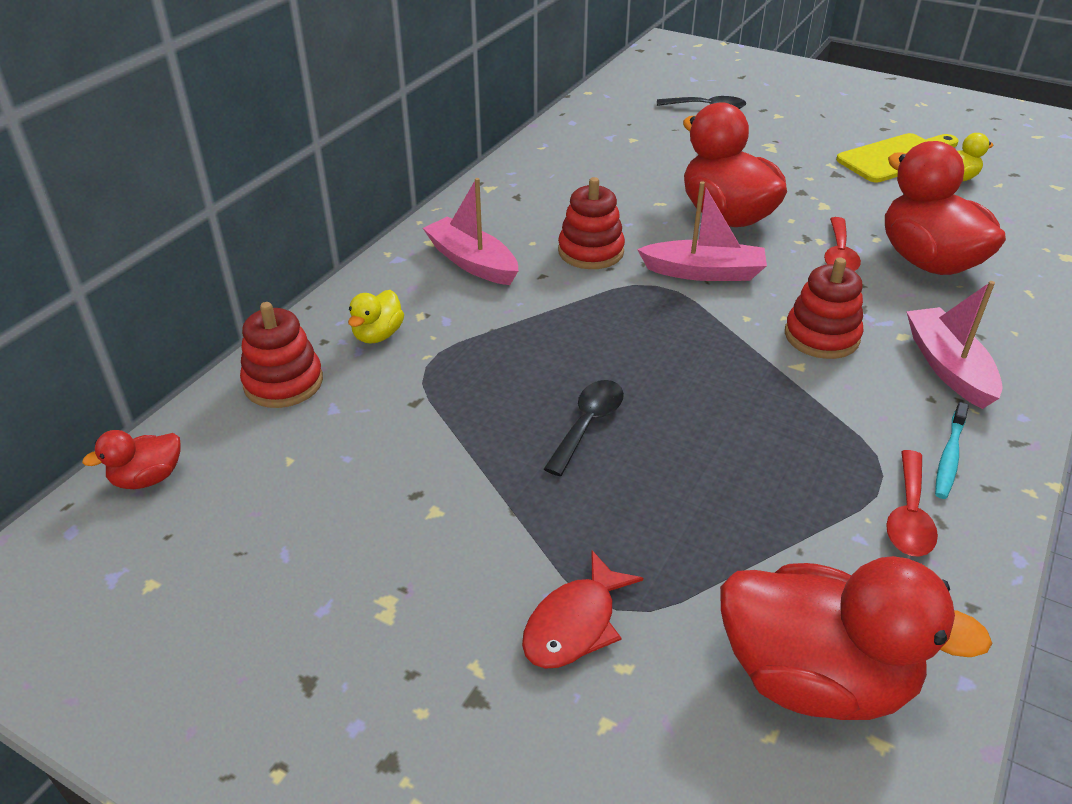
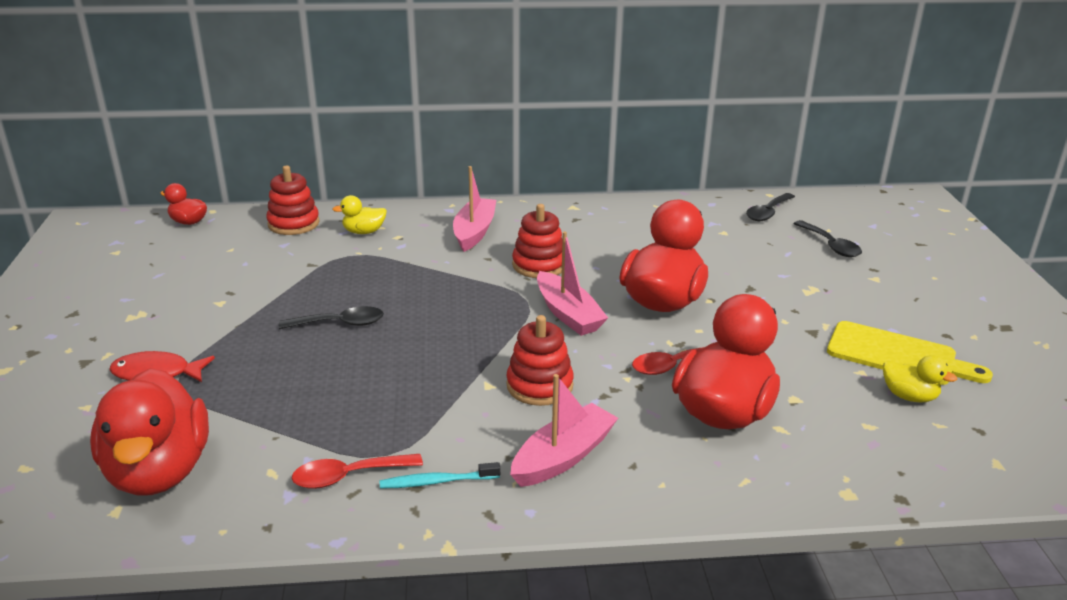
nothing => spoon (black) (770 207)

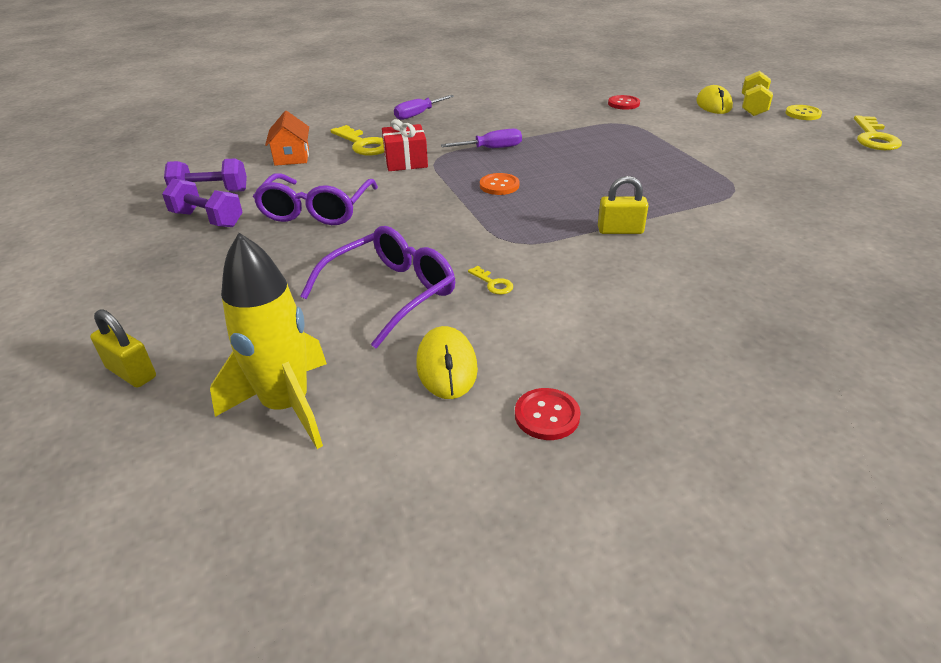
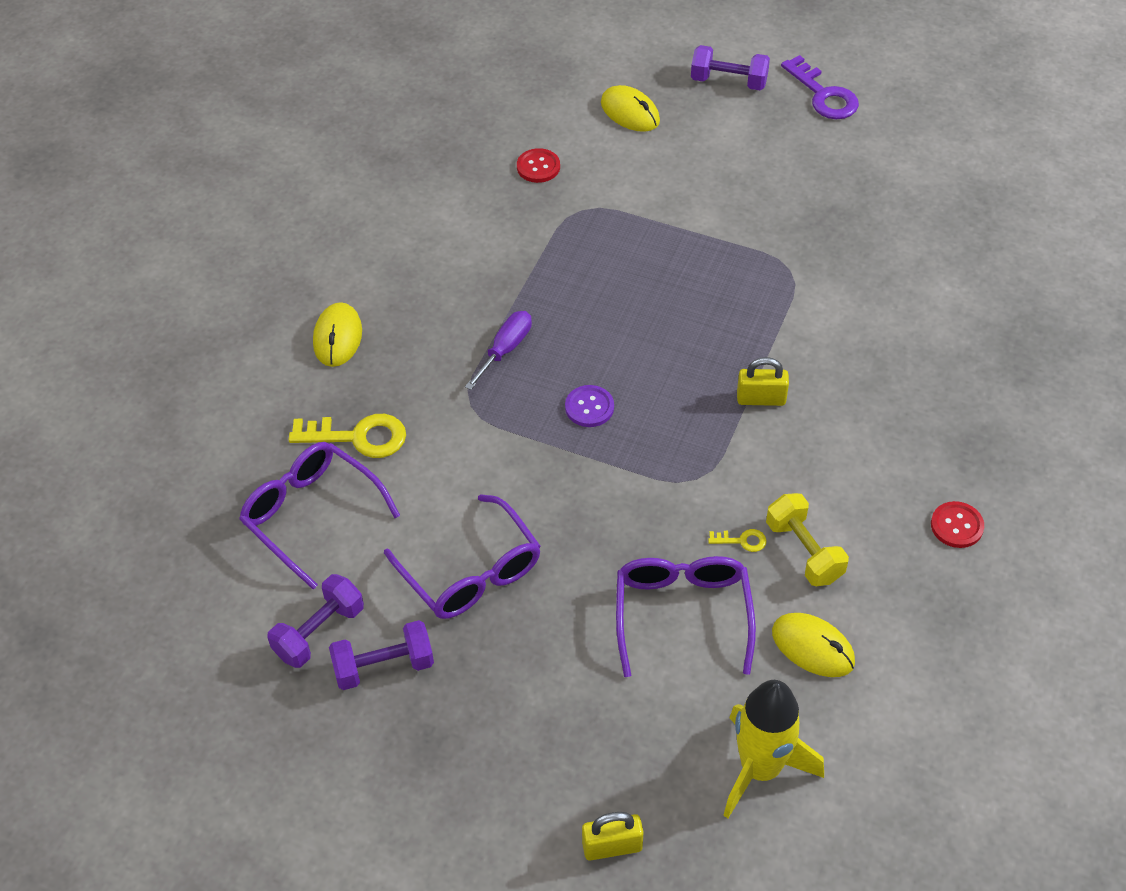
house (orange) (287 138) => glasses (purple) (319 515)
gift (red) (405 145) => nothing
screwdriver (purple) (424 107) => mouse (yellow) (337 334)
button (orange) (499 184) => button (purple) (589 406)
button (red) (548 414) => button (red) (957 524), move
padlock (yellow) (623 205) => padlock (yellow) (763 381), 45 degrees clockwise
dumbbell (yellow) (757 93) => dumbbell (yellow) (807 539), move
button (yellow) (803 112) => dumbbell (purple) (730 67)
key (yellow) (878 133) => key (purple) (820 87)

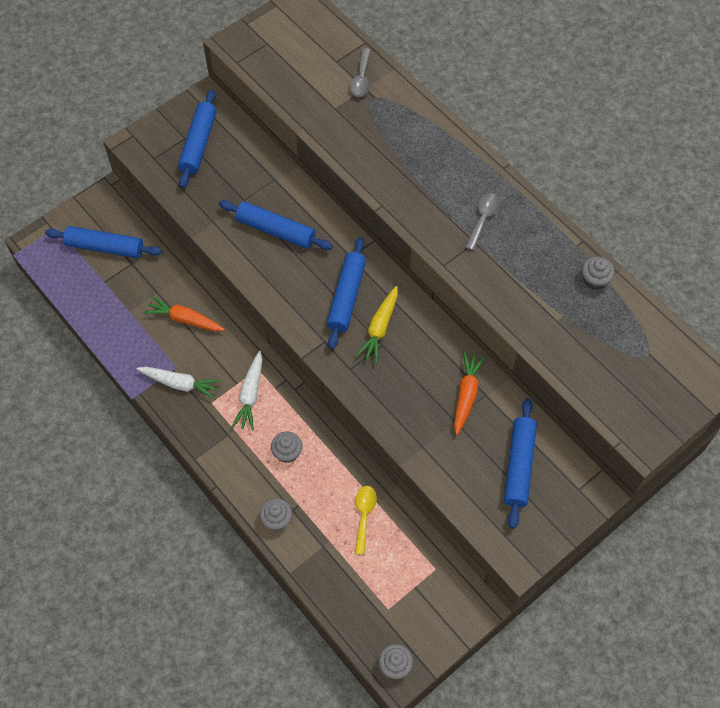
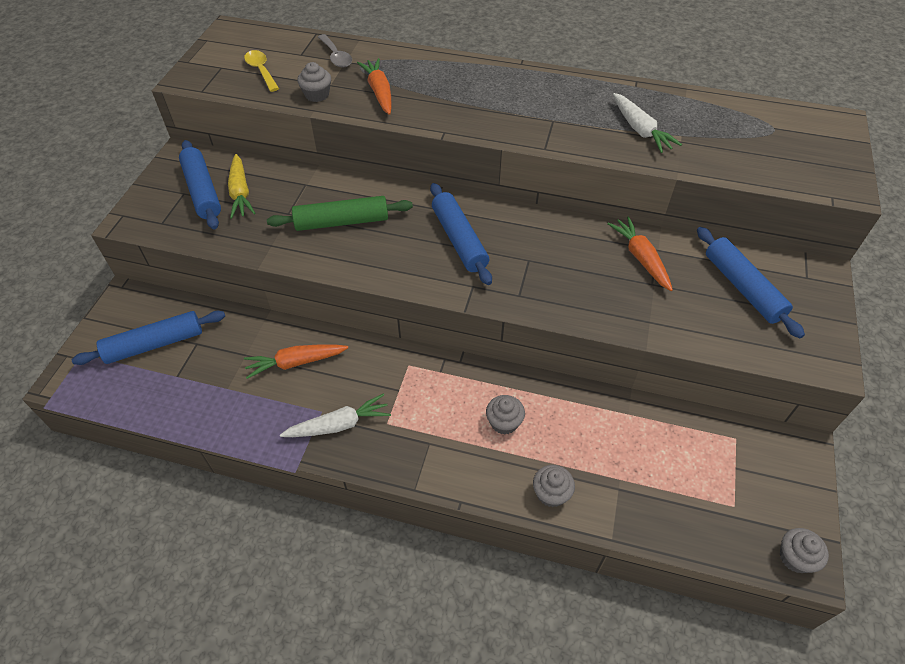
rolling pin (blue) (276 225) => rolling pin (green) (340 213)
carrot (white) (247 391) => carrot (white) (647 123), move
spoon (yellow) (366 520) => spoon (yellow) (261 71), move
carrot (yellow) (377 324) => carrot (yellow) (242 186), move
spoon (grey) (482 222) => nothing
cupcake (grey) (598 273) => cupcake (grey) (314 82), move
nothing => carrot (orange) (374 86)

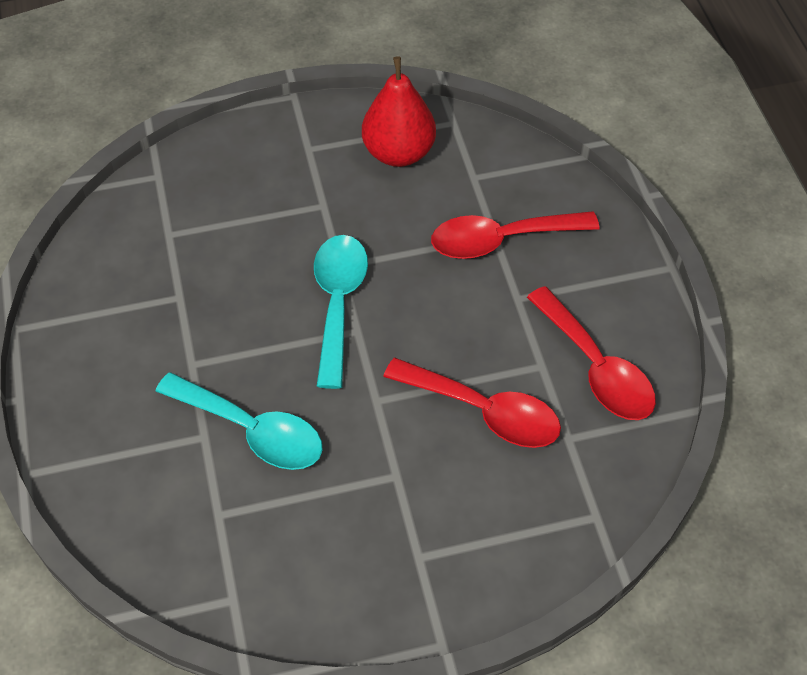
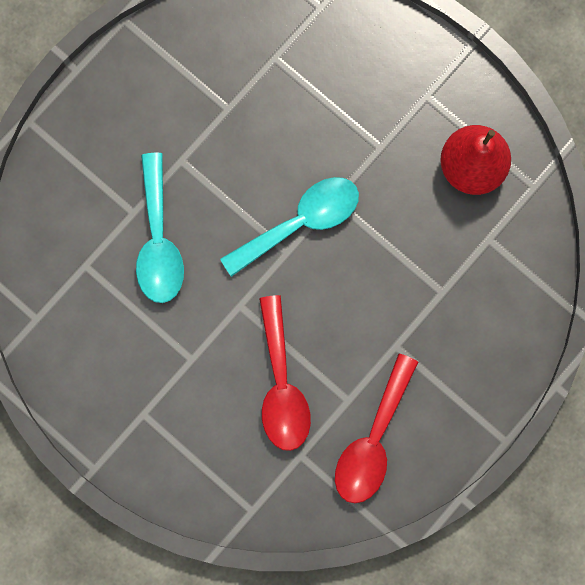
spoon (red) (515 235) => nothing

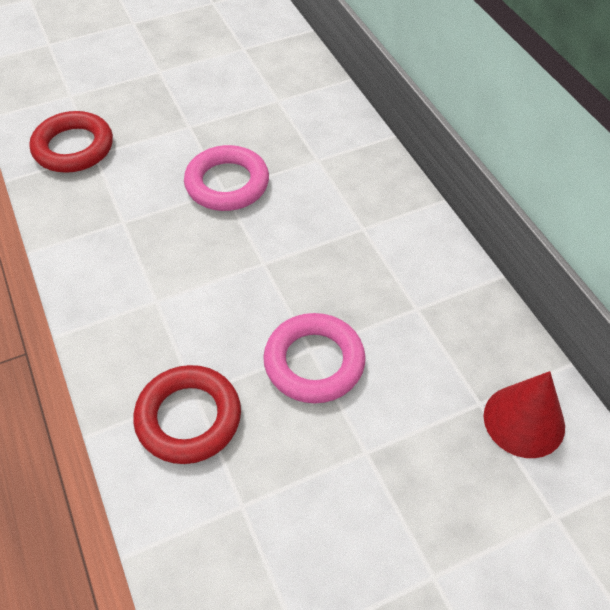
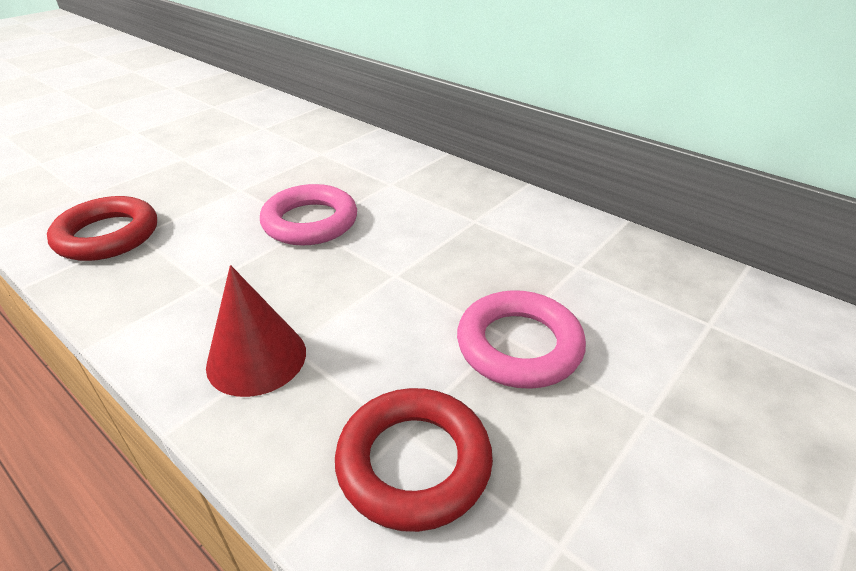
cone (red) (524 414) => cone (red) (256 331), move

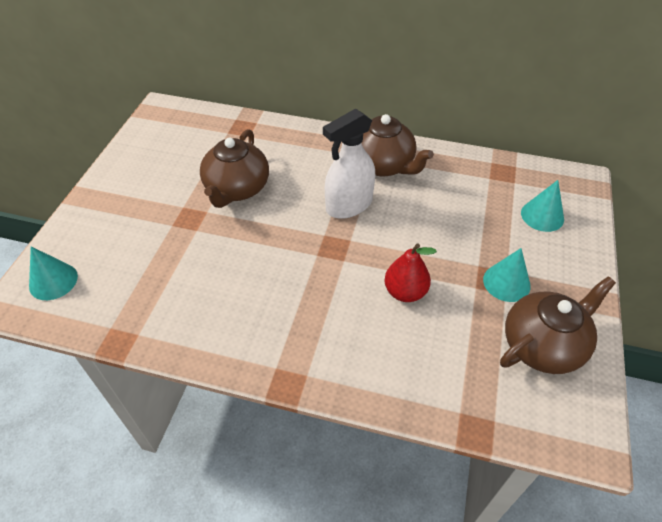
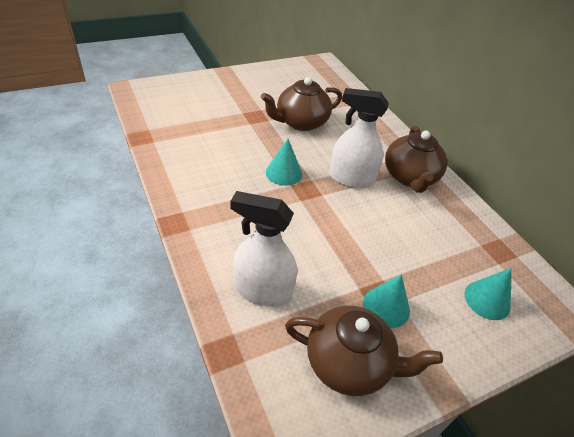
cone (turquoise) (53 273) => cone (turquoise) (284 162), move
pear (red) (410 273) => nothing
nothing => spray bottle (white) (263 249)

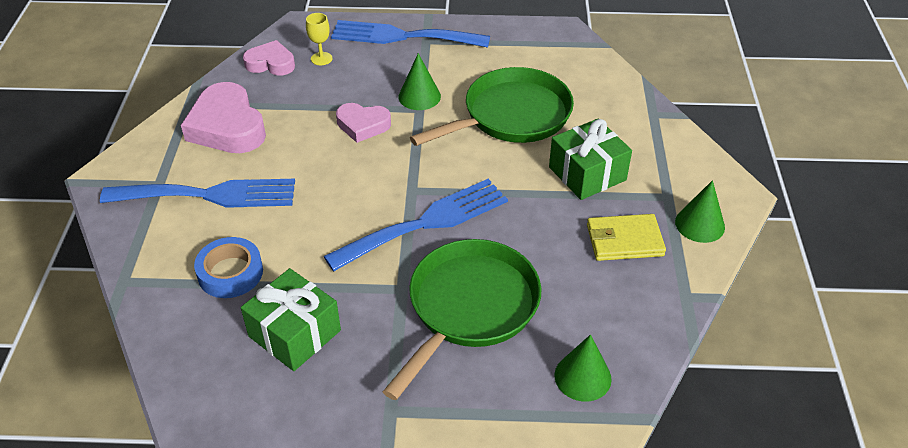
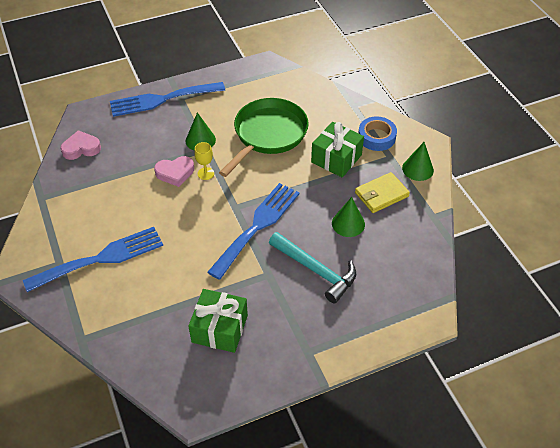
heart (pink) (223 117) => nothing
tape (blue) (228 267) => tape (blue) (377 133), move
goblet (yellow) (319 39) => goblet (yellow) (204 161), move
pan (green) (462 319) => hammer (turquoise) (312 268)
cone (green) (583 368) => cone (green) (348 217), move

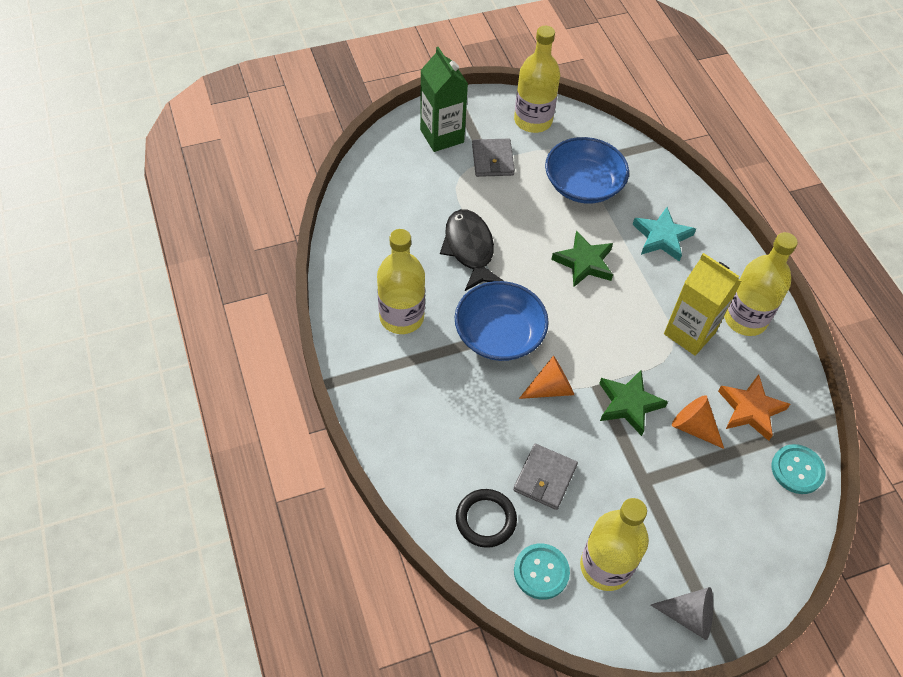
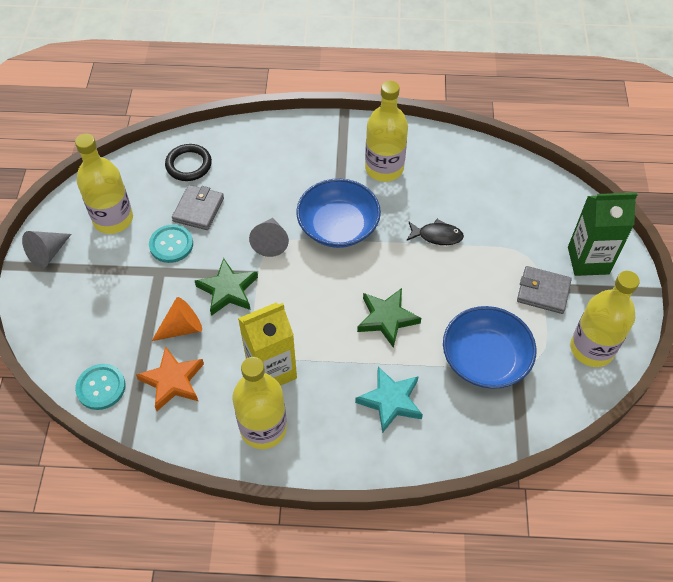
fish (black) (472 250) => fish (black) (435 232), x0.60
wallet (grey) (545 477) => wallet (grey) (198 207), 60 degrees clockwise
button (turquoise) (542 571) => button (turquoise) (171 243), move
cone (orange) (546 377) => cone (grey) (269 237)

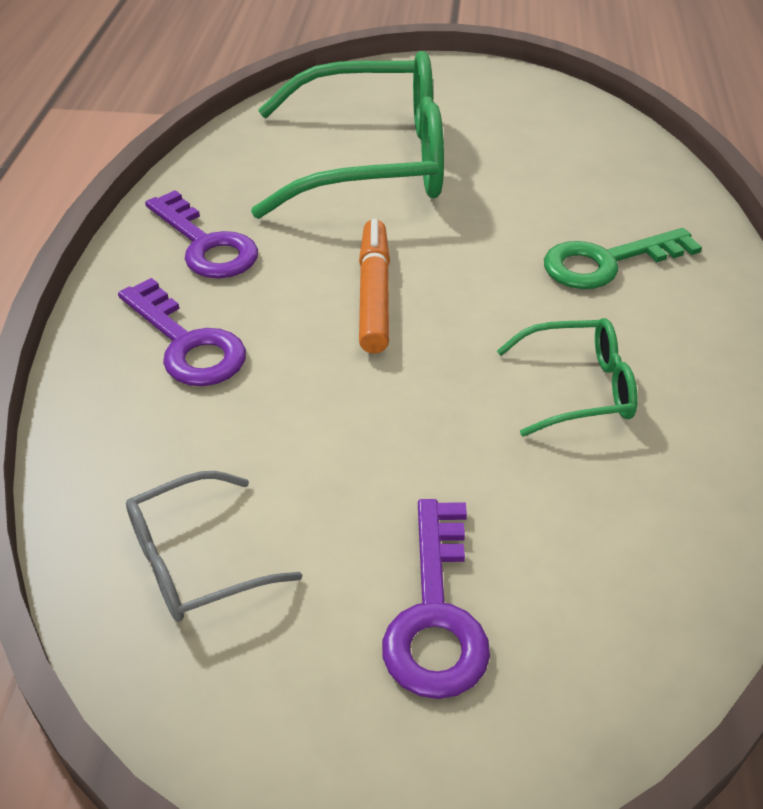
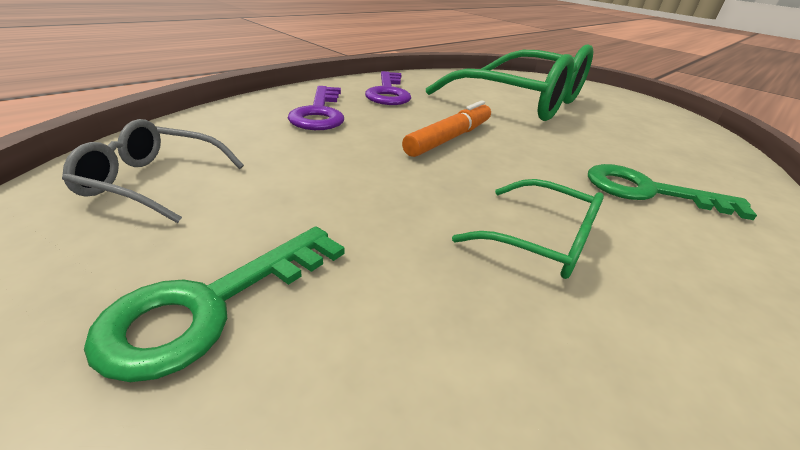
key (purple) (436 599) => key (green) (214 304)

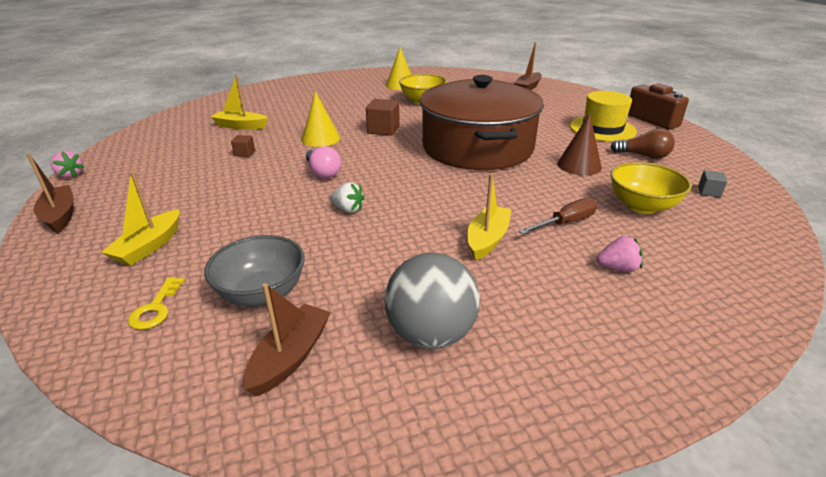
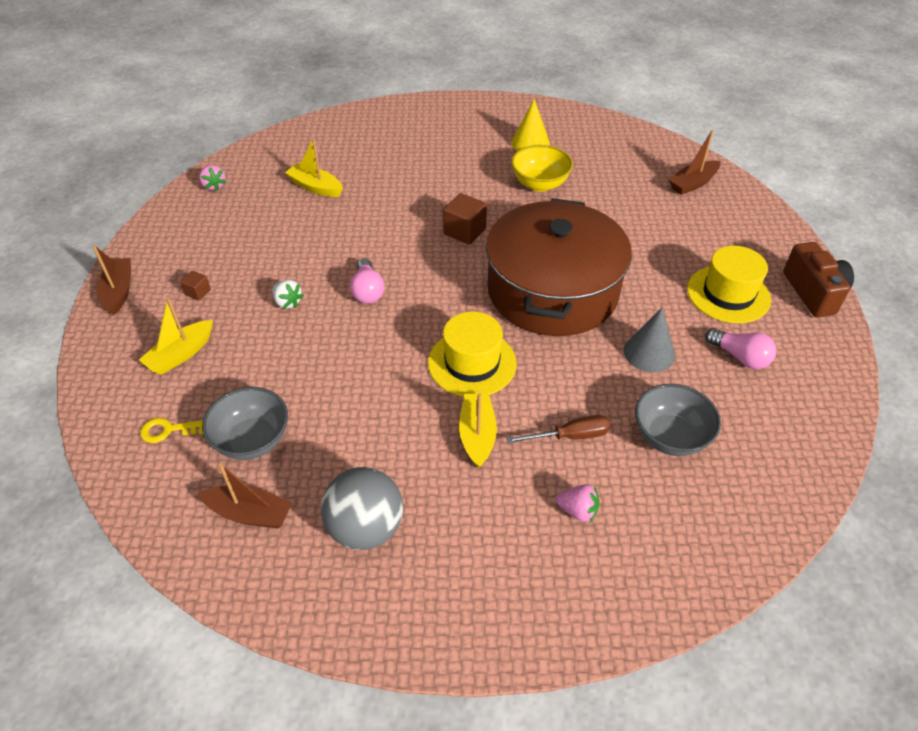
strawberry (pink) (67 164) => strawberry (pink) (212 178), move
key (yellow) (156 303) => key (yellow) (171 430), 60 degrees clockwise
cube (brown) (243 146) => cube (brown) (195 286), move
boat (brown) (287 339) => boat (brown) (245 495), 60 degrees clockwise
cone (yellow) (321 119) => nothing
strawberry (white) (347 197) => strawberry (white) (288 294), move
boat (yellow) (489 217) => boat (yellow) (478 430), 45 degrees counterclockwise
cone (brown) (579 144) => cone (grey) (649 340)
light bulb (brown) (642 143) => light bulb (pink) (740 349)
bowl (yellow) (651 188) => bowl (grey) (678 420)
cube (grey) (712 183) => nothing
nothing => hat (yellow) (472 354)

